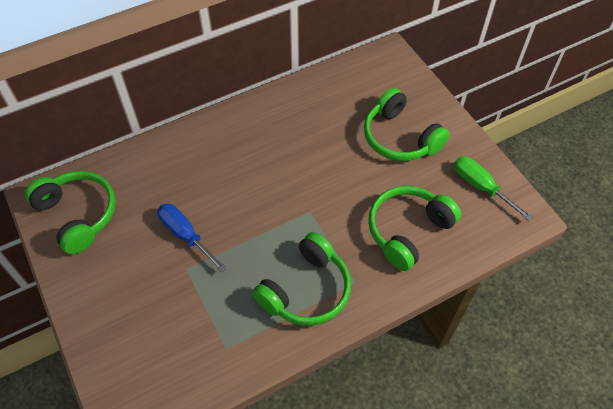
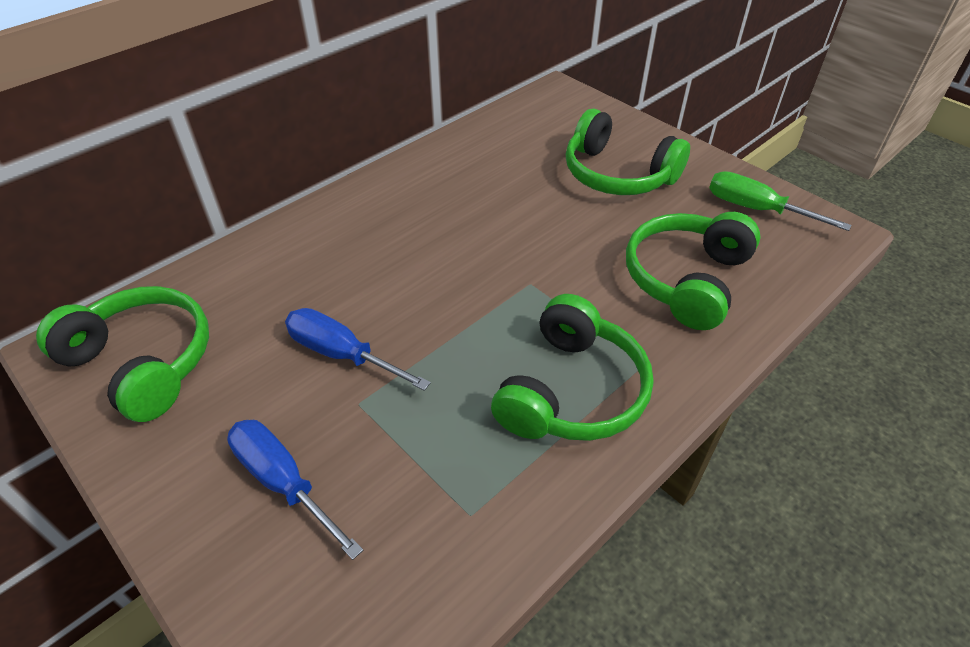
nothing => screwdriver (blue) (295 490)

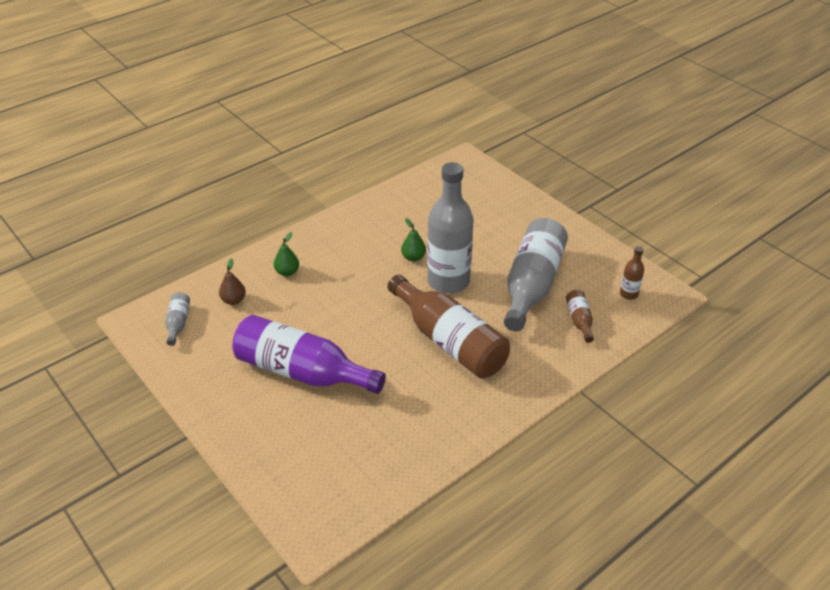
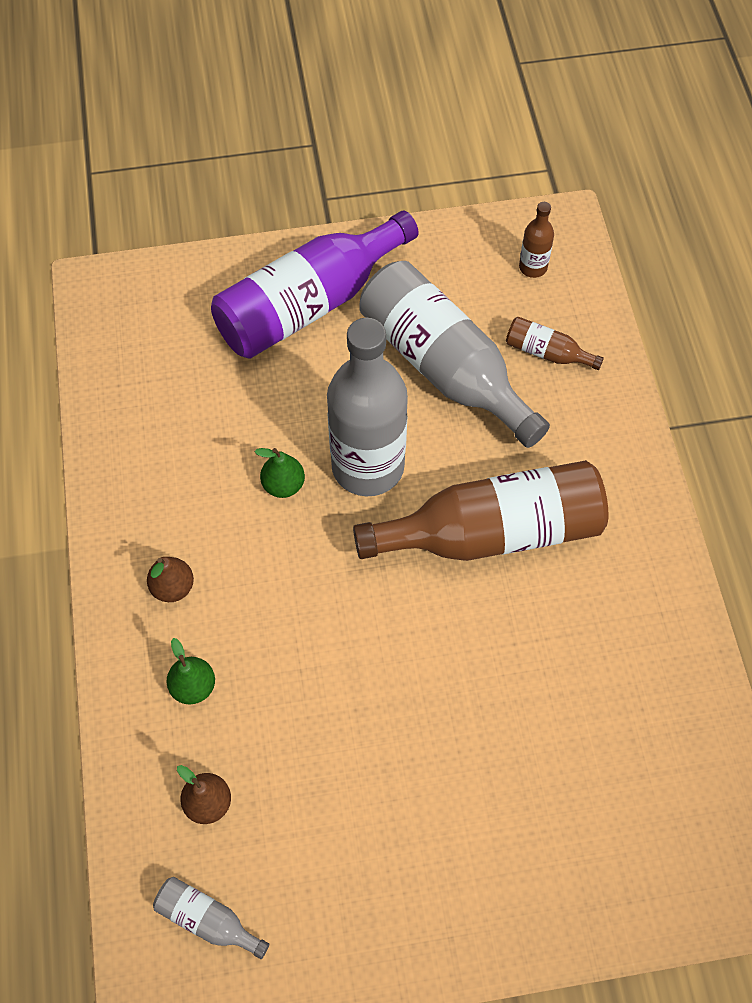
bottle (purple) (309 354) => bottle (purple) (315 284), move
nothing => pear (brown) (170 579)

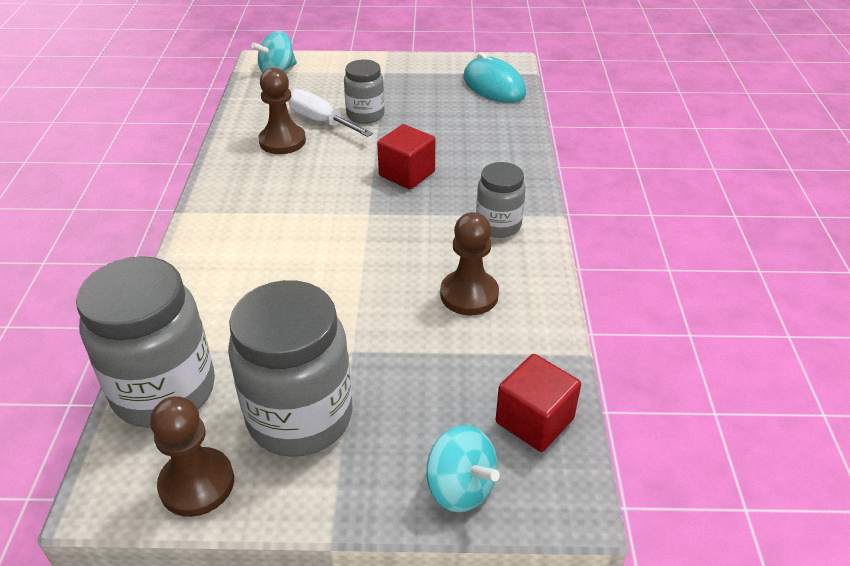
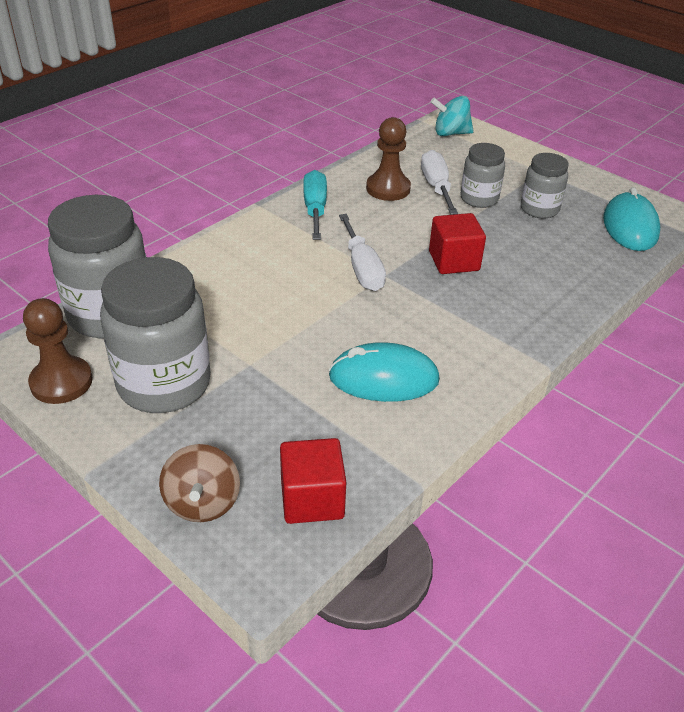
spinning top (turquoise) (463 468) => spinning top (brown) (199 483)
pawn (brown) (469 264) => mouse (turquoise) (384 372)
jar (grey) (501 200) => jar (grey) (545 185), move
nothing => screwdriver (turquoise) (315 205)
nothing => screwdriver (white) (362 252)

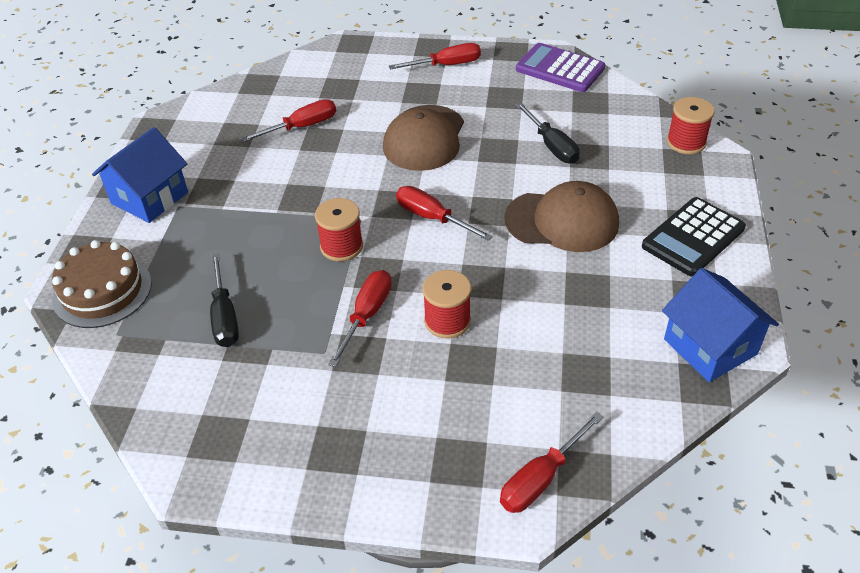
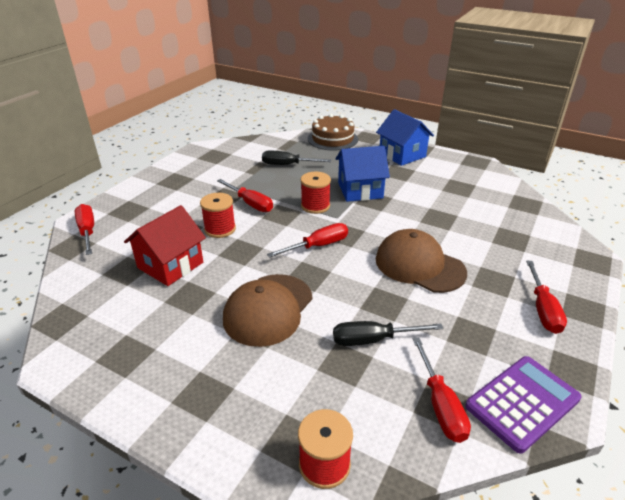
screwdriver (red) (288 120) => screwdriver (red) (442 390), move
calculator (black) (694 236) => nothing
house (blue) (720 325) => house (blue) (363 174), move
nothing => house (red) (165 245)

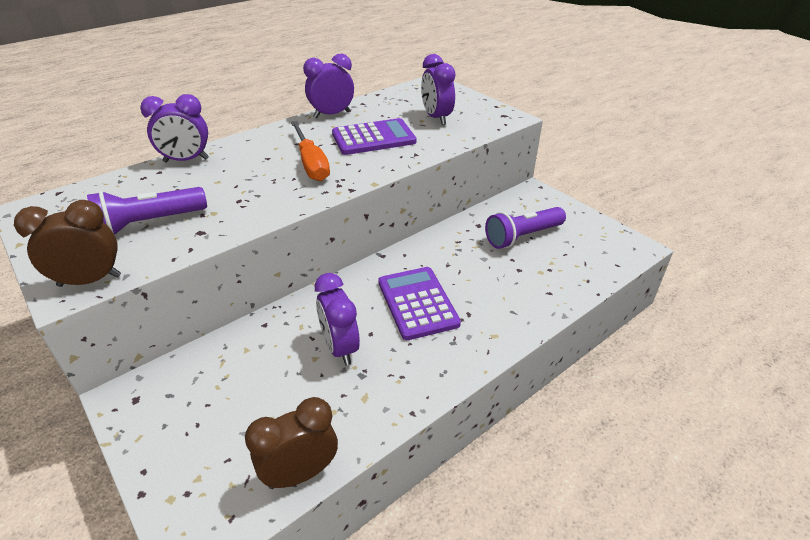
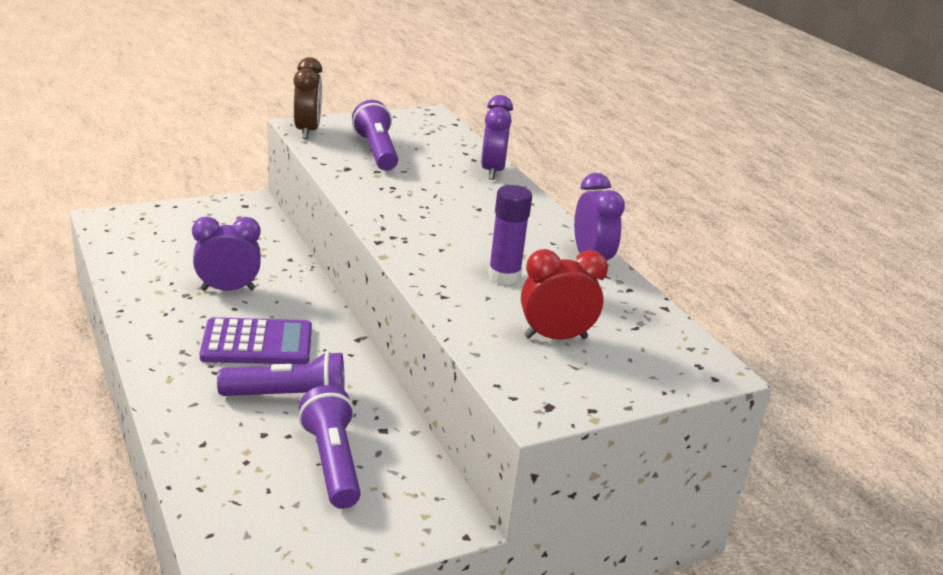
clock (brown) (291 443) => nothing
screwdriver (orange) (310 151) => nothing
calculator (purple) (374 136) => glue stick (purple) (510 235)
clock (purple) (438 89) => clock (red) (564 294)
nothing => flashlight (purple) (281 373)

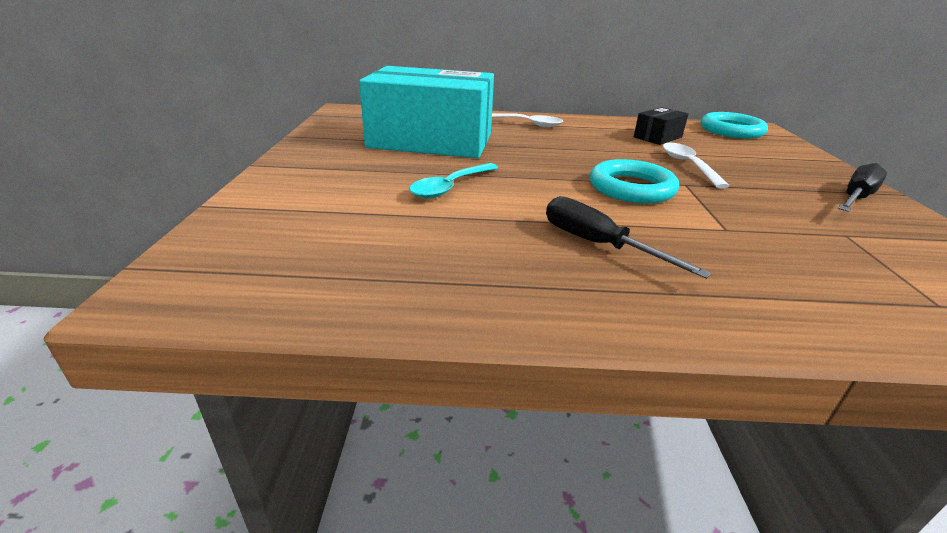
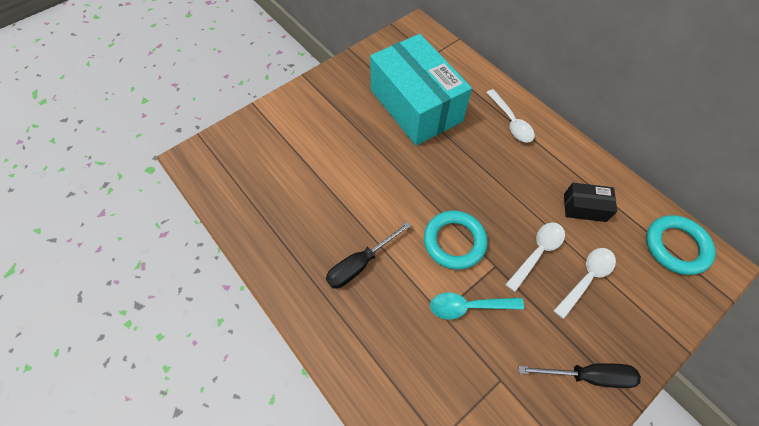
spoon (turquoise) (453 181) => spoon (turquoise) (477 306), move
screwdriver (black) (629 237) => screwdriver (black) (368 255), 135 degrees counterclockwise
nothing => spoon (white) (585 283)

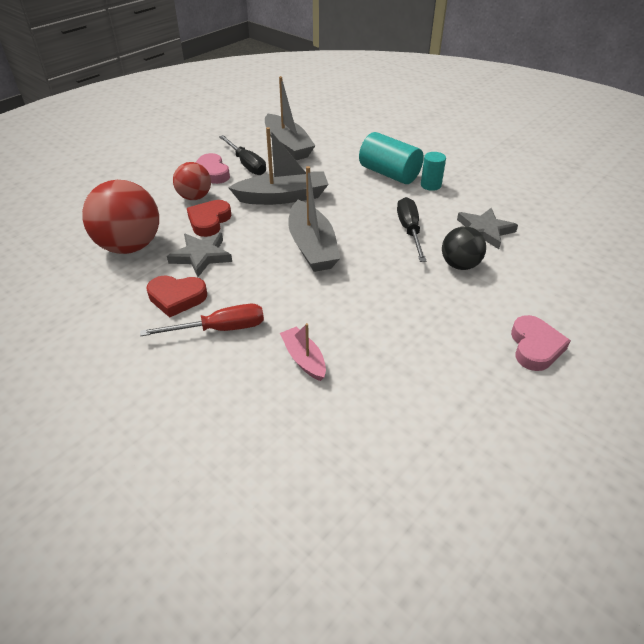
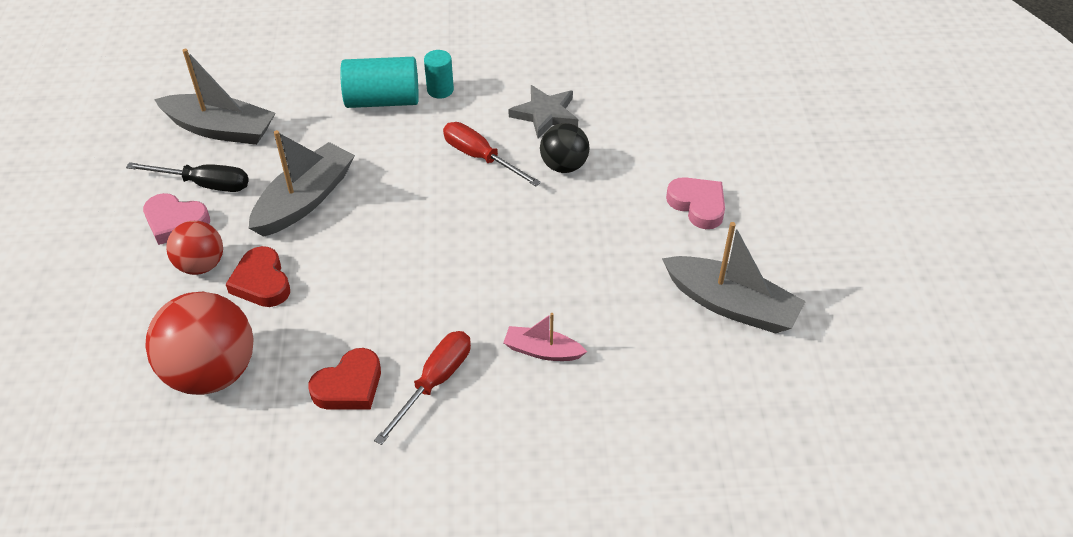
star (grey) (199 255) => nothing
boat (grey) (314 219) => boat (grey) (734 277), move
screwdriver (black) (411 229) => screwdriver (red) (492 154)

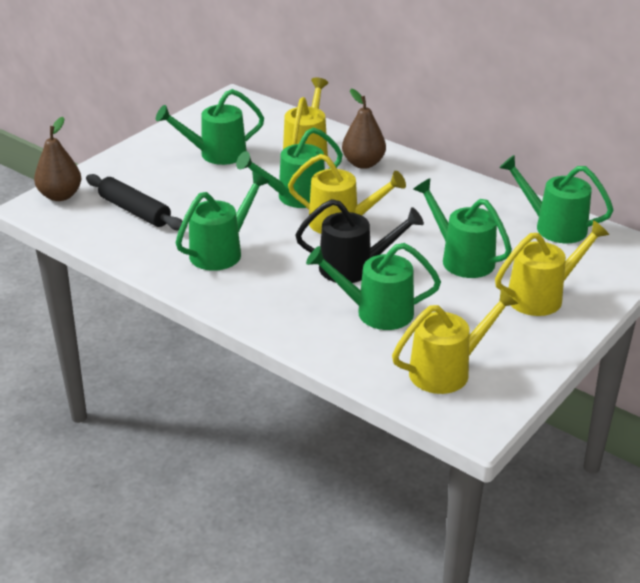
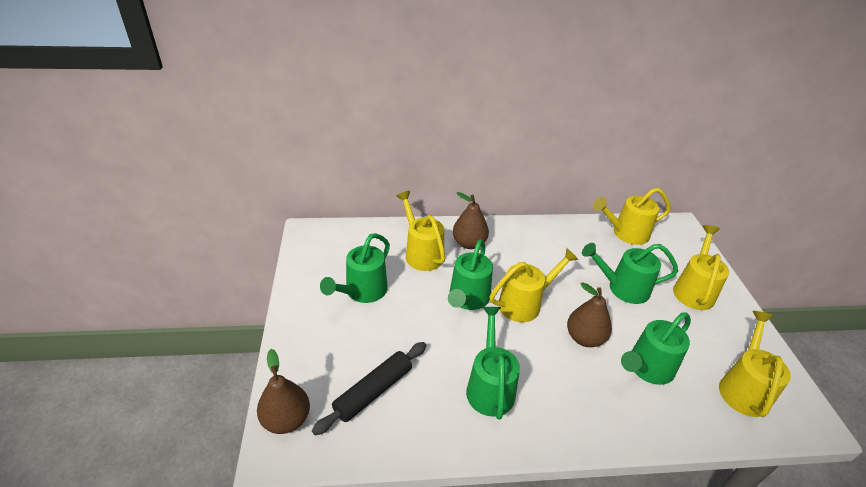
rolling pin (black) (134 202) => rolling pin (black) (369 389), 45 degrees counterclockwise
watering can (black) (359 241) => pear (brown) (589 314)
watering can (green) (556 199) => watering can (yellow) (632 216)

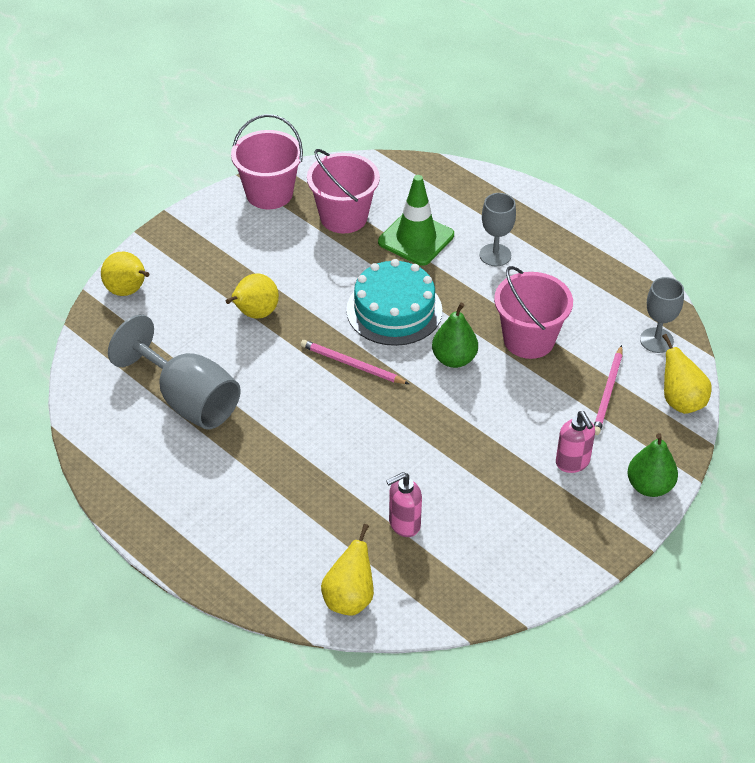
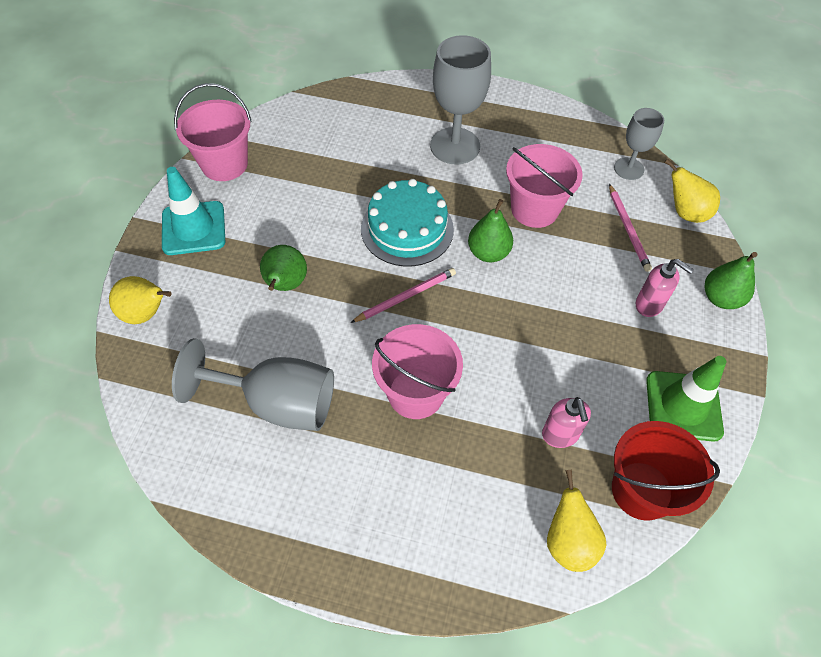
pear (yellow) (252 295) => pear (green) (283 268)
pencil (pink) (354 362) => pencil (pink) (403 295), 150 degrees clockwise
bucket (pink) (343 191) => bucket (pink) (417 371), move
traffic cone (green) (416 220) => traffic cone (green) (686 399), move
soap dispenser (pink) (404 504) => soap dispenser (pink) (566 422), 45 degrees counterclockwise
goblet (grey) (497 229) => goblet (grey) (460 100), x1.71
nothing => traffic cone (turquoise) (193 211)
nothing => bucket (red) (666 471)

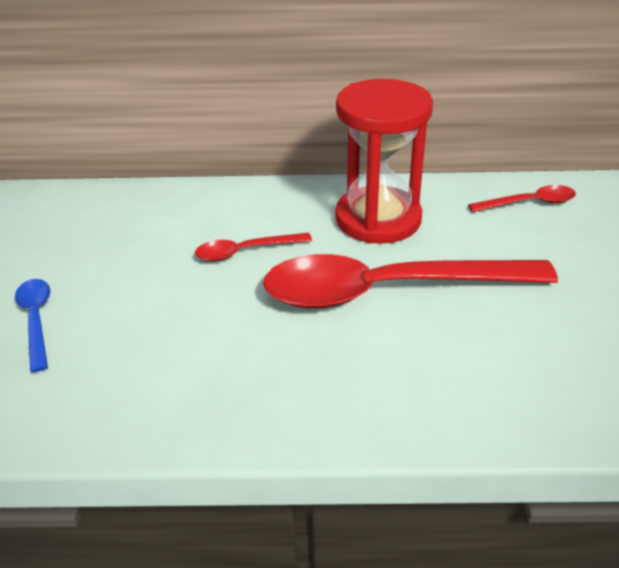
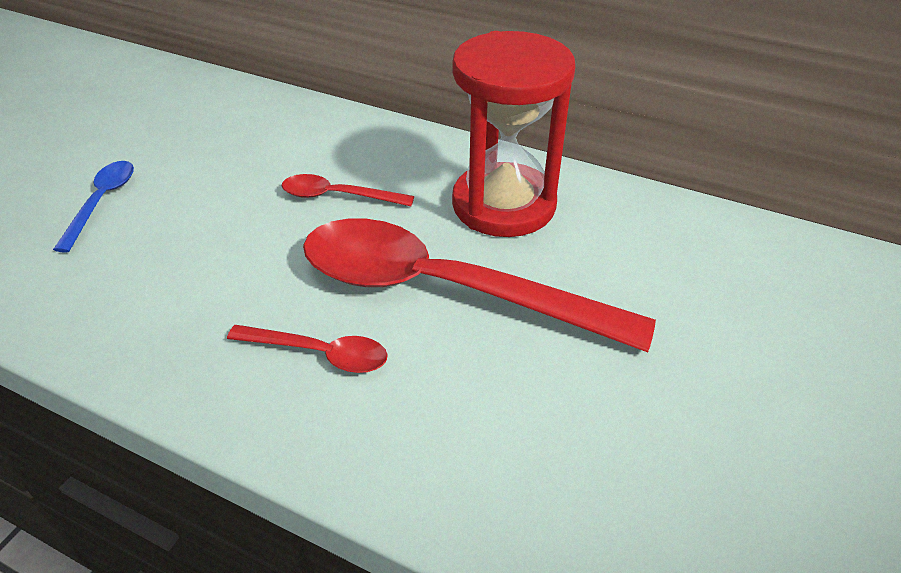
spoon (red) (522 198) => spoon (red) (307 349), move

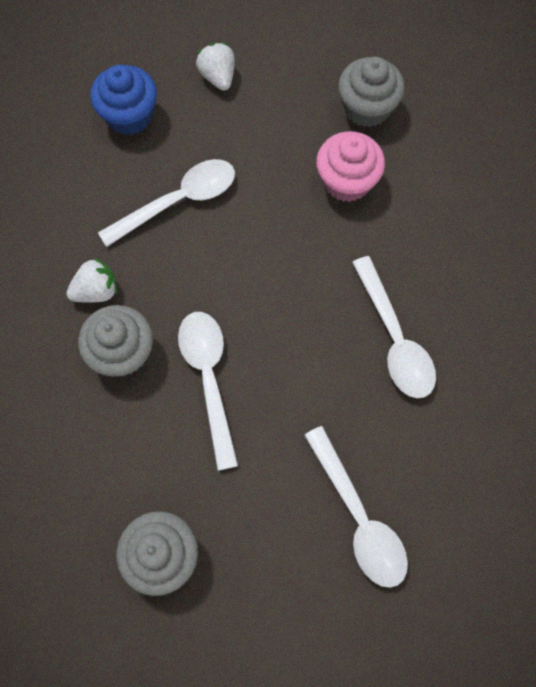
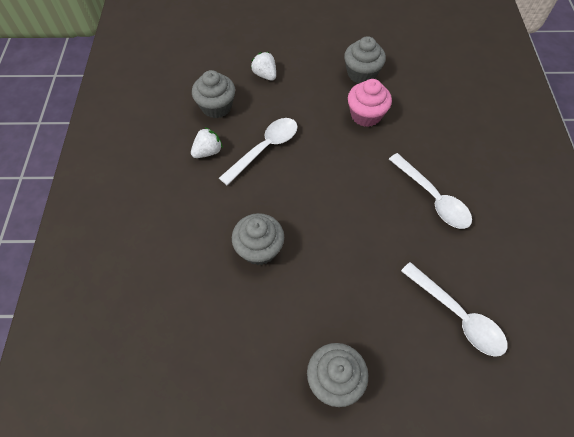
strawberry (white) (91 280) => strawberry (white) (207 142), move
cupcake (blue) (123 100) => cupcake (grey) (213 94)
spoon (white) (208 391) => nothing

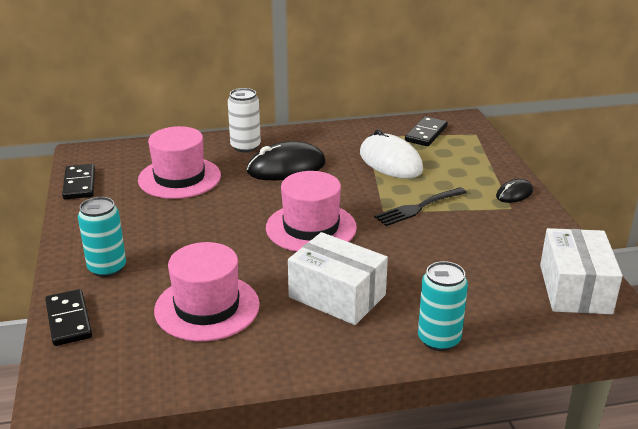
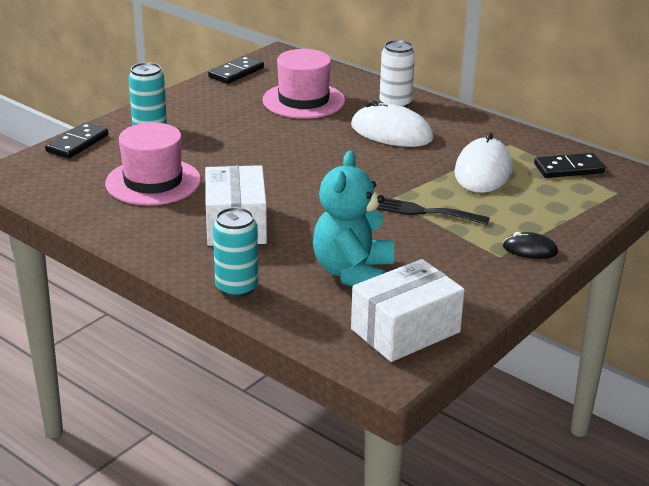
mouse (black) (286 160) => mouse (white) (392 123)
hat (pink) (311 211) => nothing
nothing => teddy bear (turquoise) (353 218)

